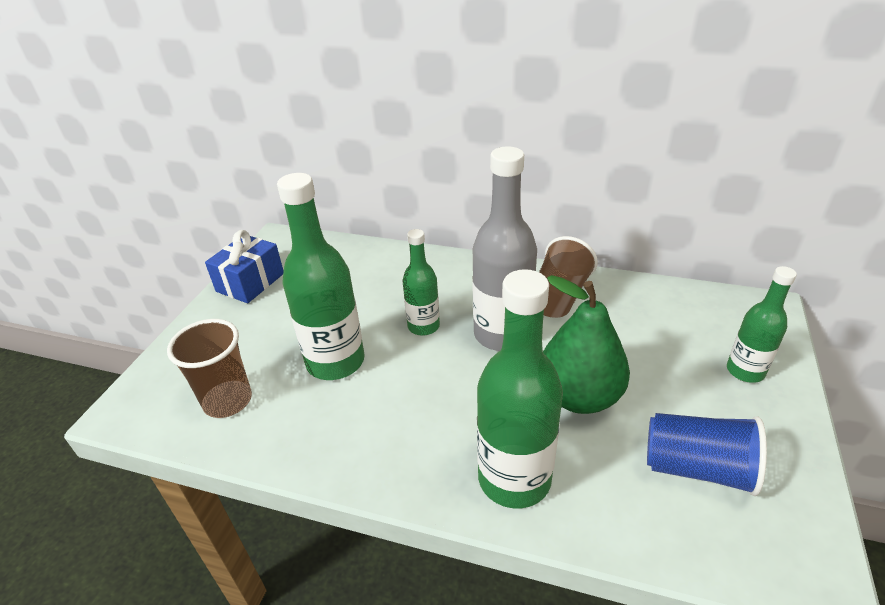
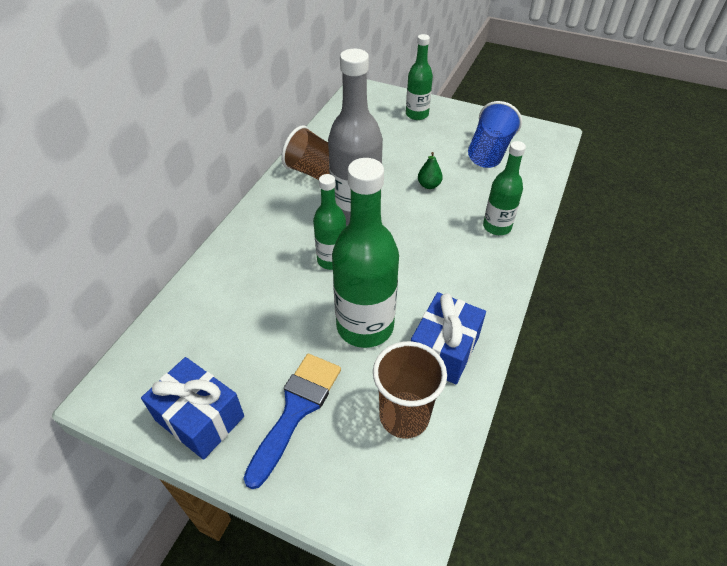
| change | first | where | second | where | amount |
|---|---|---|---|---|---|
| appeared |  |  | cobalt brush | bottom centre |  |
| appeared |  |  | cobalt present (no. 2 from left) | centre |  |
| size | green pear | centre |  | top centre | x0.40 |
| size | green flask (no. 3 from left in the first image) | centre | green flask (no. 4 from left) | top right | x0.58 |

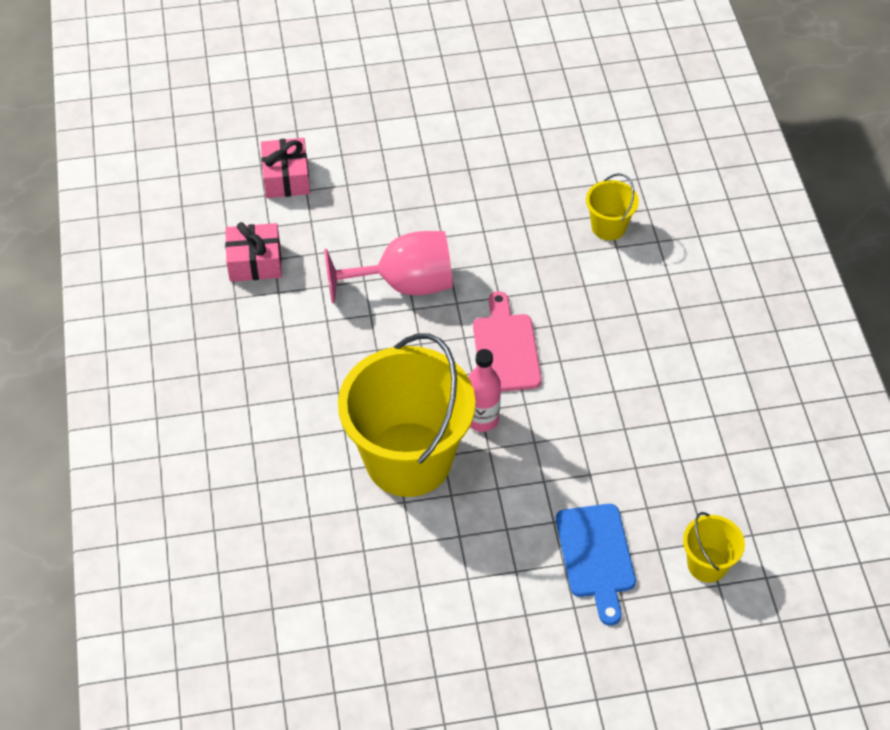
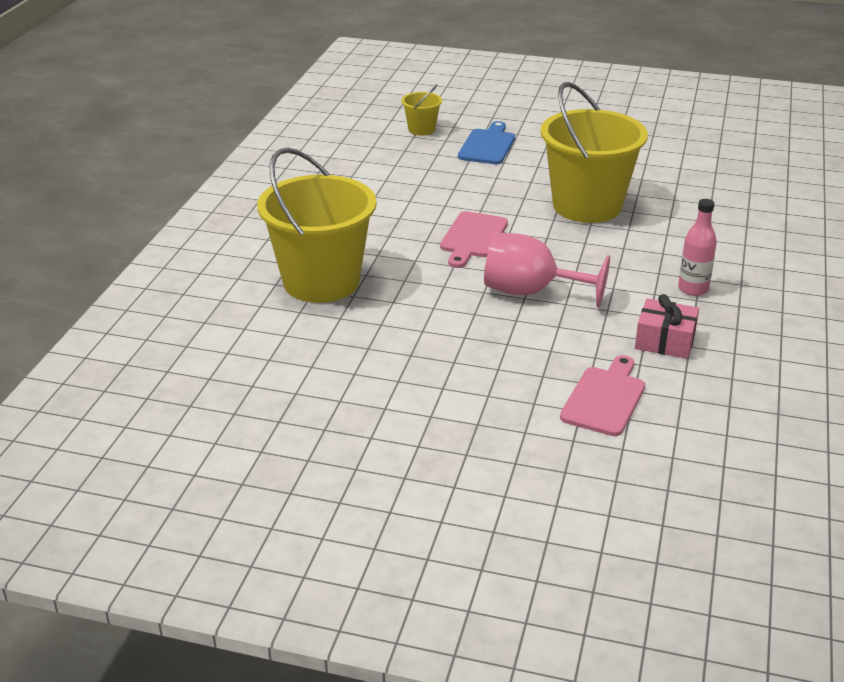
| change | first | where | second | where | amount |
|---|---|---|---|---|---|
| size | bright yellow sand bucket (no. 2 from left in the first image) | top right | bright yellow sand bucket (no. 1 from left) | top centre | x2.27 |
| exchanged | rose-pink present (no. 2 from left) | top left | rose-pink cutting board (no. 2 from left) | middle right |  |
| relocated | rose-pink flask | centre |  | middle right |  |

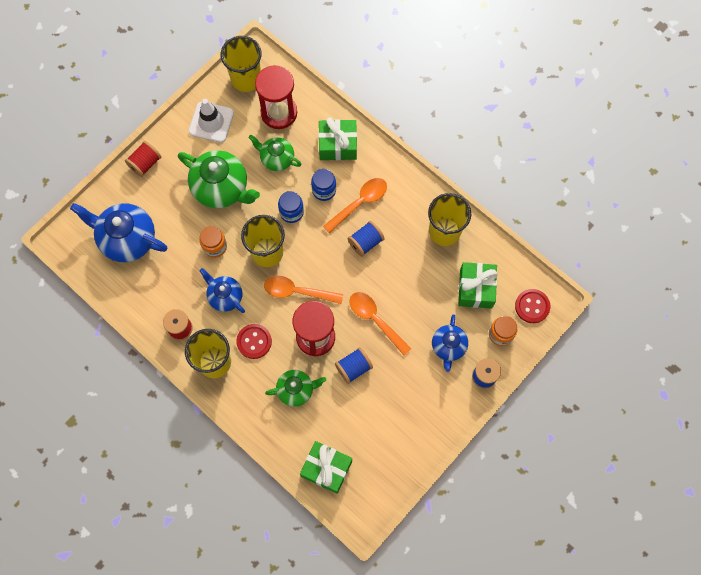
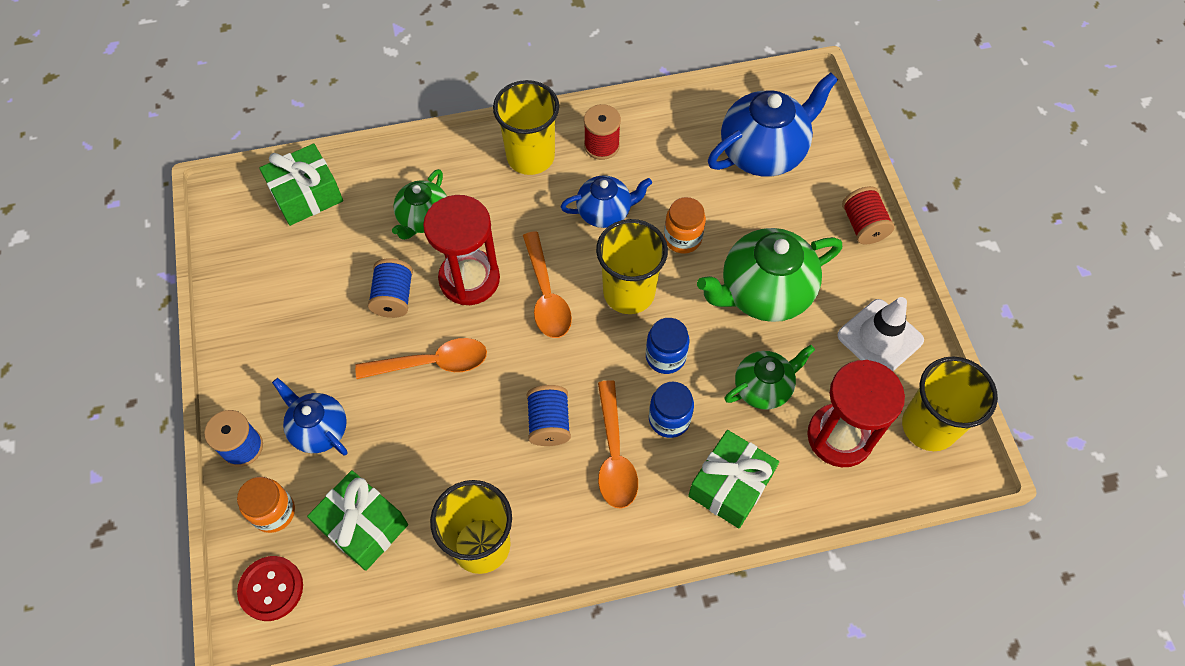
| change | first | where | second | where | amount |
|---|---|---|---|---|---|
| spun | orange spoon (no. 1 from left in the first image) | centre | orange spoon (no. 2 from left) | centre | 120 degrees clockwise |
| missing | crimson button (no. 1 from left) | centre |  |  |  |

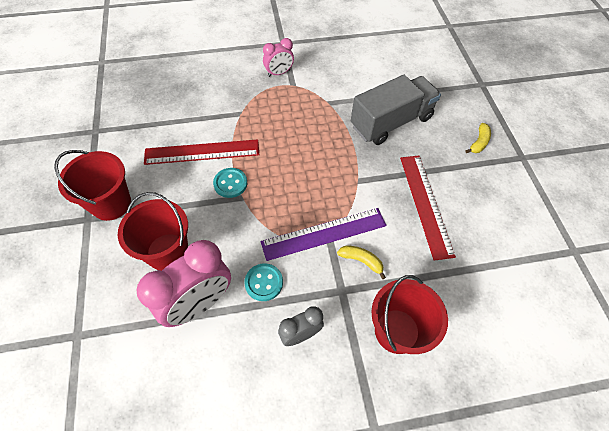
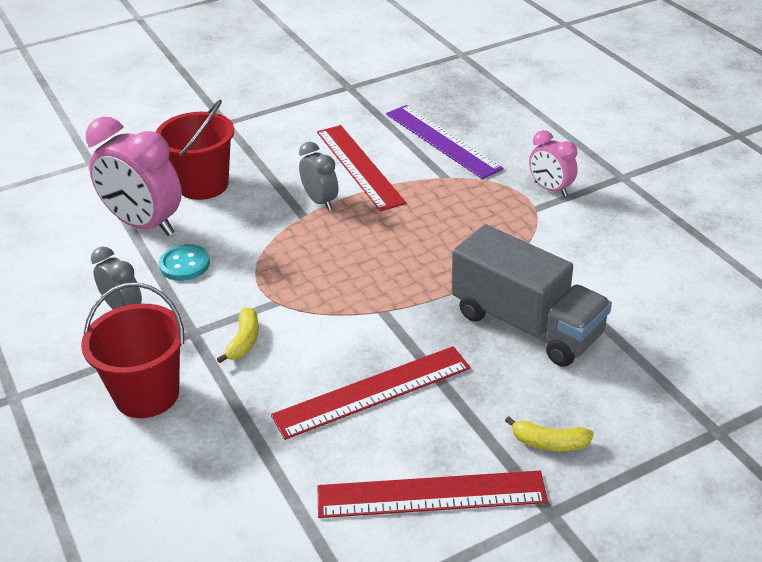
| change | first | where | second | where | amount |
|---|---|---|---|---|---|
| exchanged | teal button (no. 1 from left) | centre | gray alarm clock (no. 2 from left) | top centre |  |
| appeared |  |  | crimson ruler (no. 3 from left) | bottom centre |  |
| relocated | purple ruler | centre |  | top centre |  |
| missing | crimson sand bucket (no. 1 from left) | middle left |  |  |  |

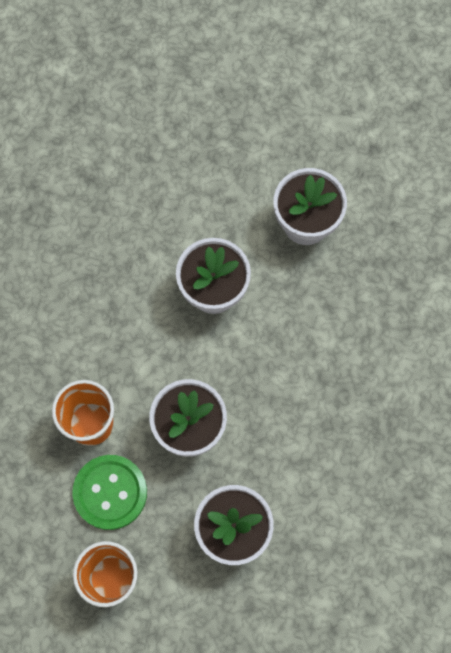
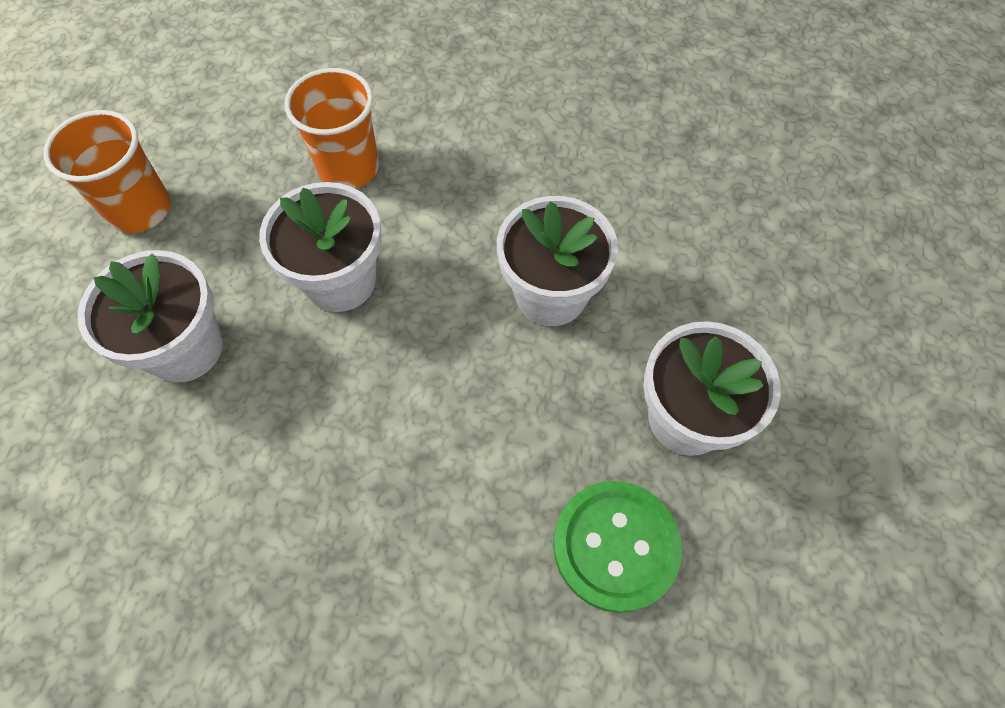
| change | first | where | second | where | amount |
|---|---|---|---|---|---|
| relocated | green button | bottom left |  | bottom centre |  |

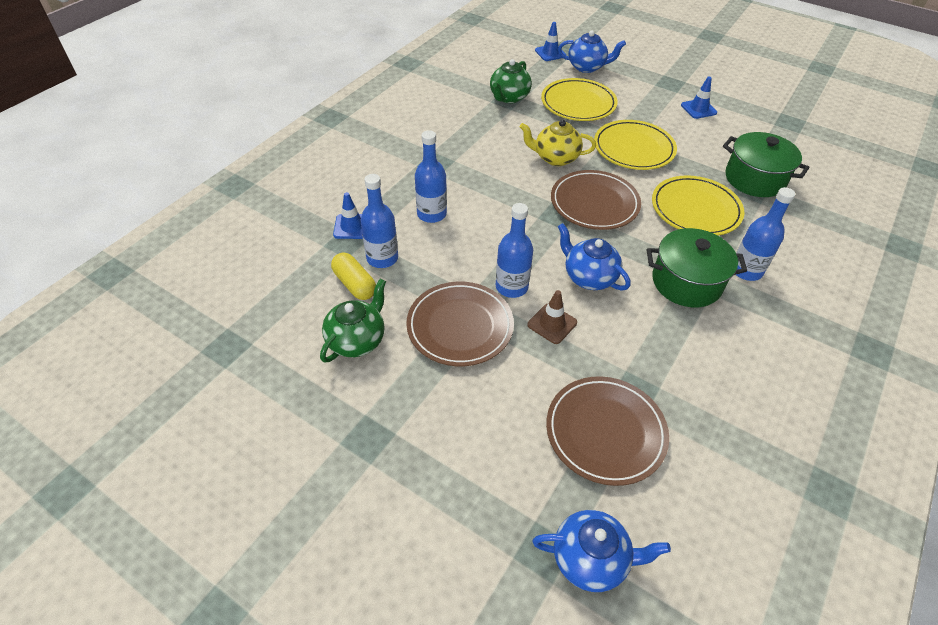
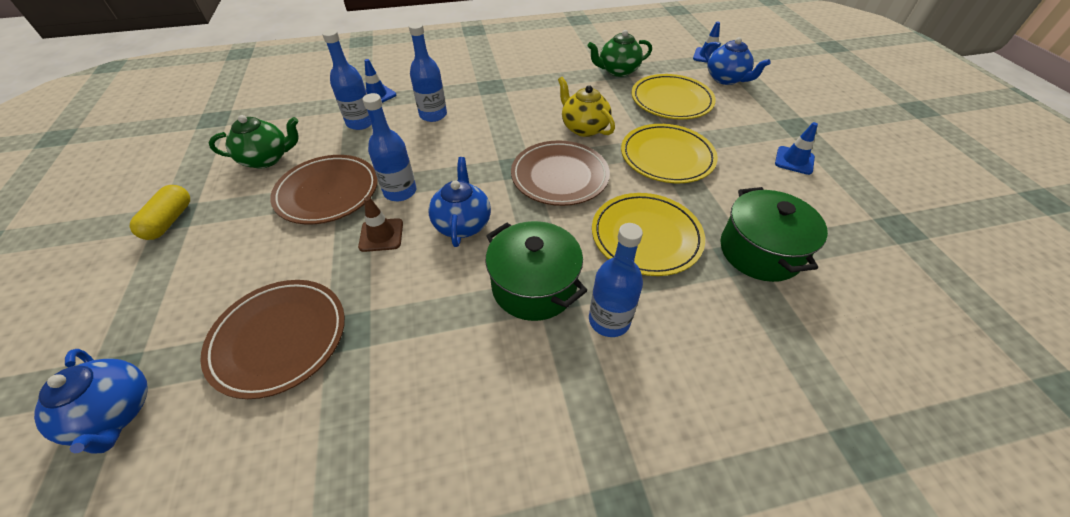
| change | first | where | second | where | amount |
|---|---|---|---|---|---|
| relocated | bright yellow pill shape | centre |  | middle left |  |

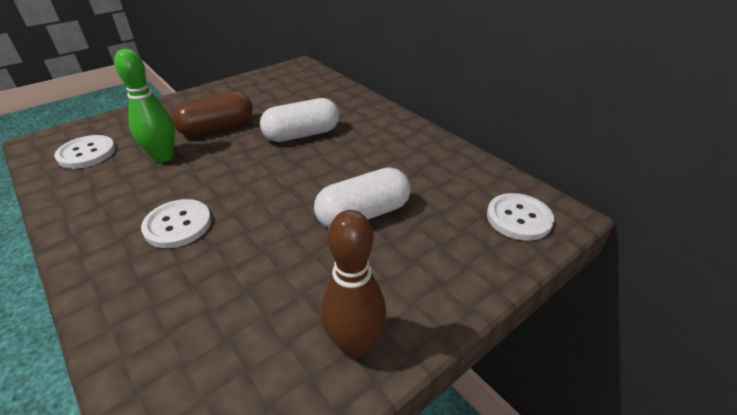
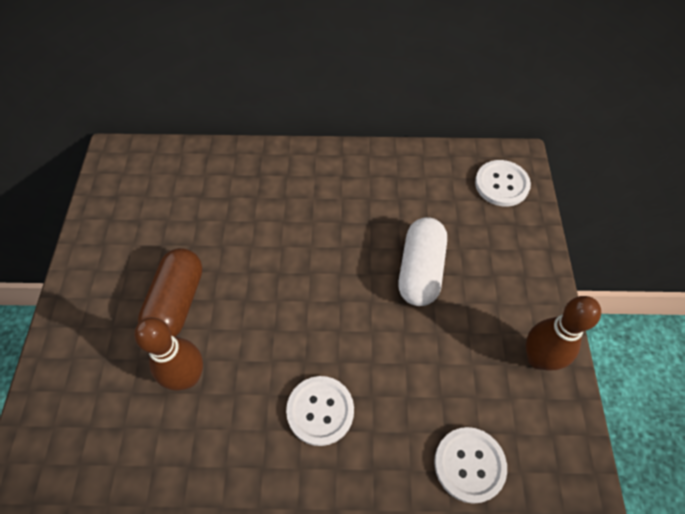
| change | first | where | second | where | amount |
|---|---|---|---|---|---|
| colour | green skittle | top left | russet skittle (no. 1 from left) | bottom left |  |
| relocated | pure white button (no. 1 from left in the first image) | middle left | pure white button (no. 2 from left) | bottom right |  |
| missing | pure white pill shape (no. 1 from left) | top centre |  |  |  |

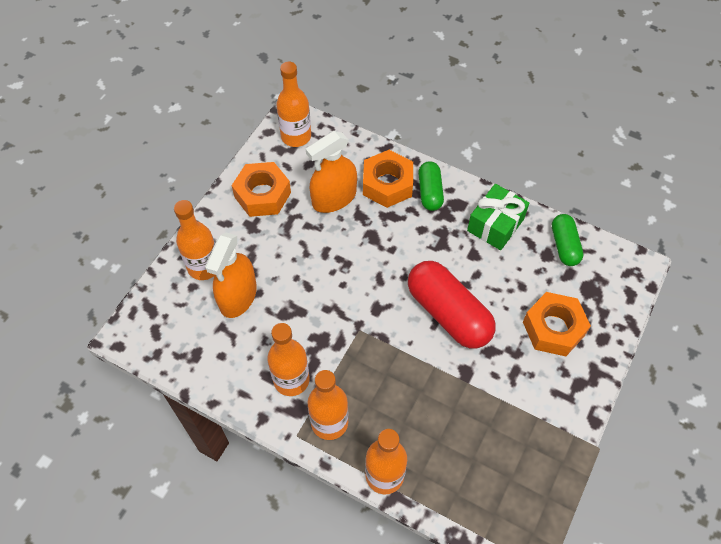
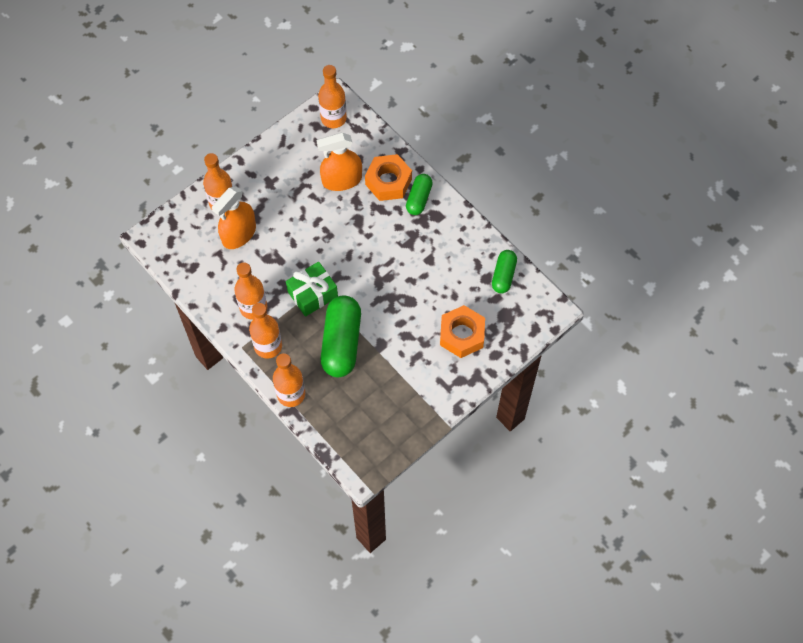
| change | first | where | second | where | amount |
|---|---|---|---|---|---|
| relocated | green present | middle right |  | centre |  |
| appeared |  |  | green pill shape (no. 1 from left) | centre |  |
| missing | orange nut (no. 1 from left) | centre |  |  |  |
| missing | crimson pill shape | centre |  |  |  |

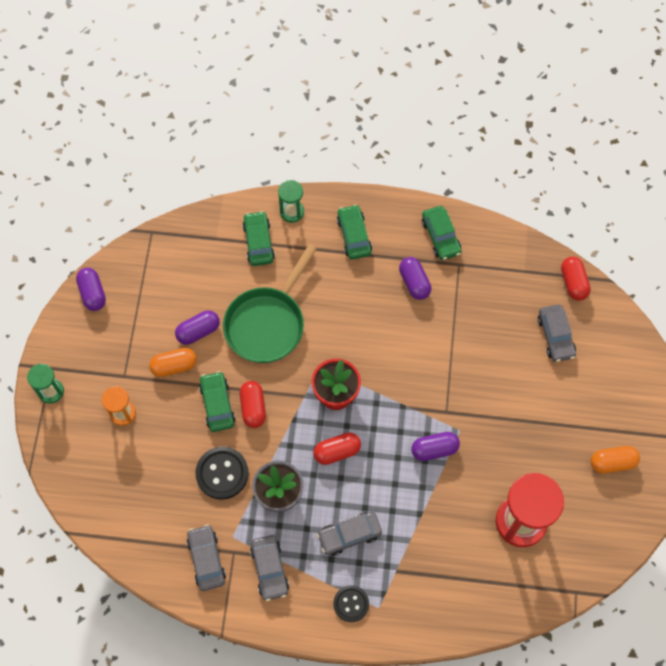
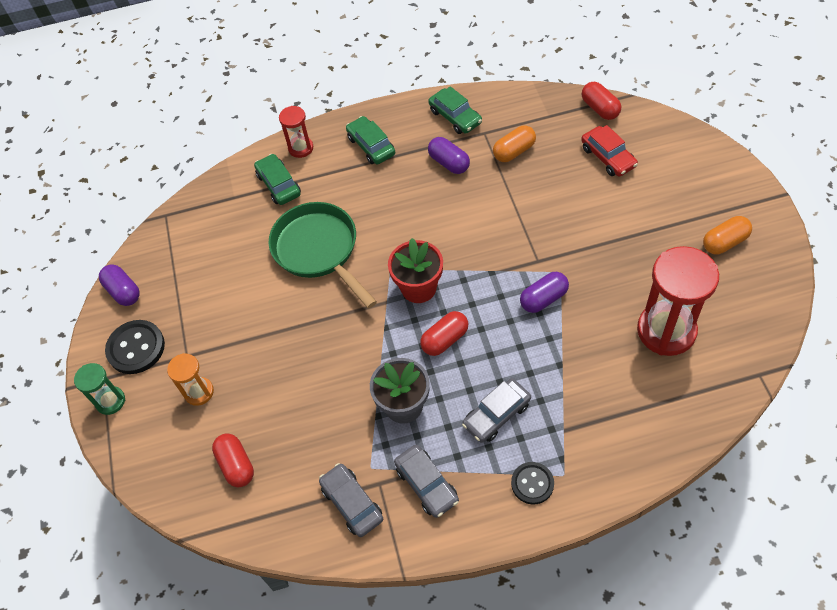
| change | first | where | second | where | amount |
|---|---|---|---|---|---|
| relocated | jet-black button (no. 1 from left) | bottom centre |  | middle left |  |
| relocated | crimson pill shape (no. 1 from left) | centre |  | bottom left |  |
| spun | green frying pan | centre |  | centre | 135 degrees clockwise |
| colour | green sandglass (no. 2 from left) | top centre | crimson sandglass (no. 1 from left) | top centre |  |
| relocated | orange pill shape (no. 1 from left) | middle left |  | top centre |  |
| colour | gray automobile (no. 4 from left) | middle right | crimson automobile | top right |  |
| missing | purple pill shape (no. 2 from left) | middle left |  |  |  |
| missing | green automobile (no. 1 from left) | middle left |  |  |  |

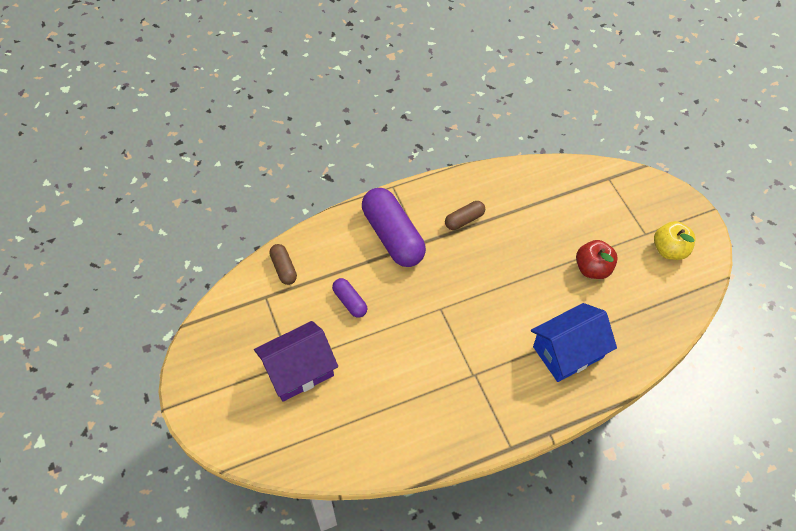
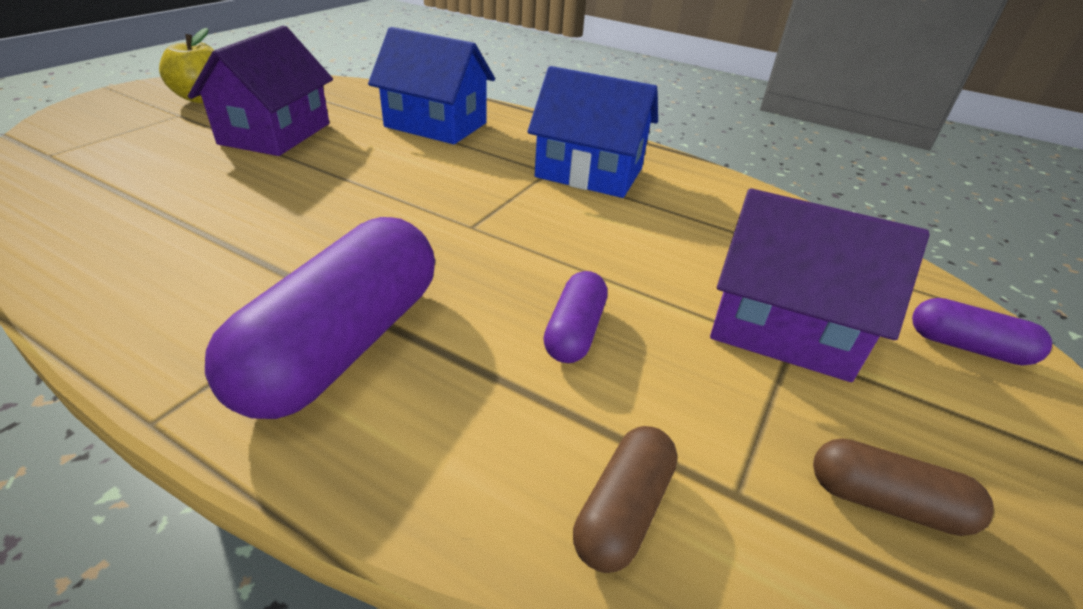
| change | first | where | second | where | amount |
|---|---|---|---|---|---|
| exchanged | crimson toy apple | middle right | purple cottage (no. 1 from left) | top left |  |
| appeared |  |  | cobalt cottage (no. 2 from left) | top centre |  |
| relocated | russet pill shape (no. 2 from left) | centre |  | bottom right |  |
| appeared |  |  | purple pill shape (no. 3 from left) | middle right |  |

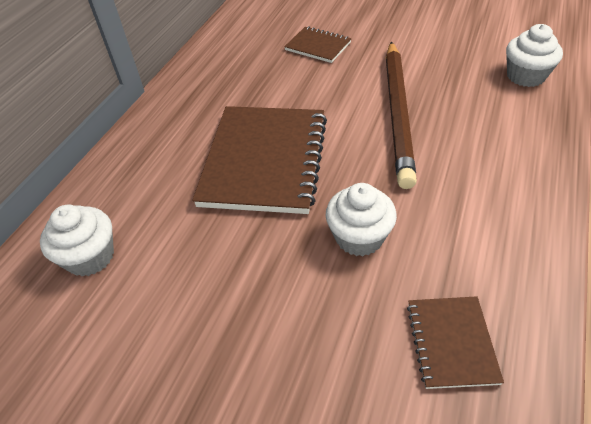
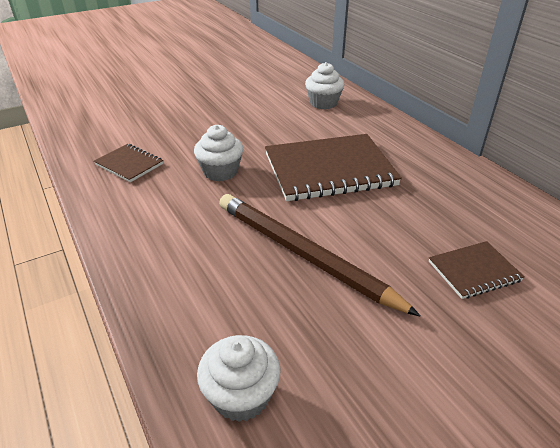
| change | first | where | second | where | amount |
|---|---|---|---|---|---|
| spun | russet notebook (no. 1 from left in the first image) | centre | russet notebook (no. 2 from left) | centre | 60 degrees counterclockwise |

